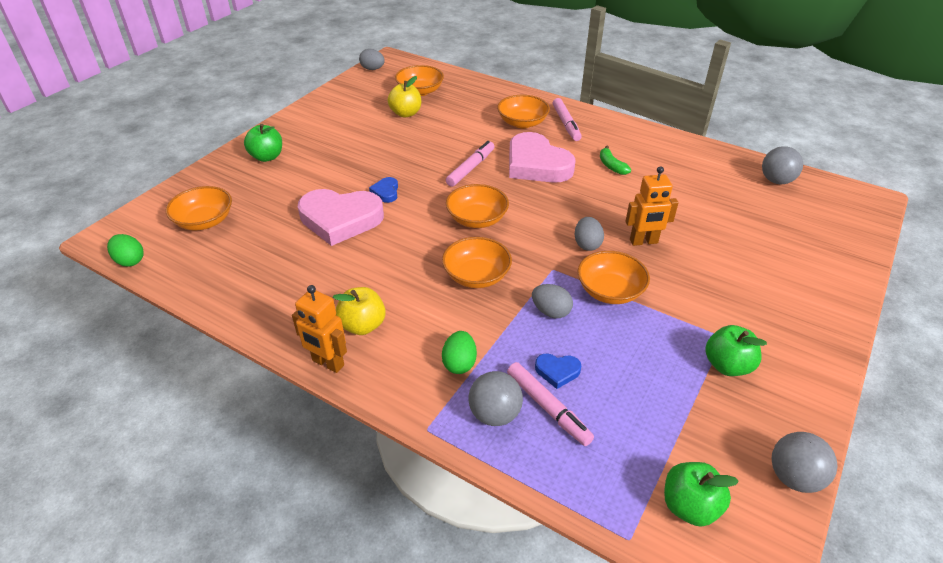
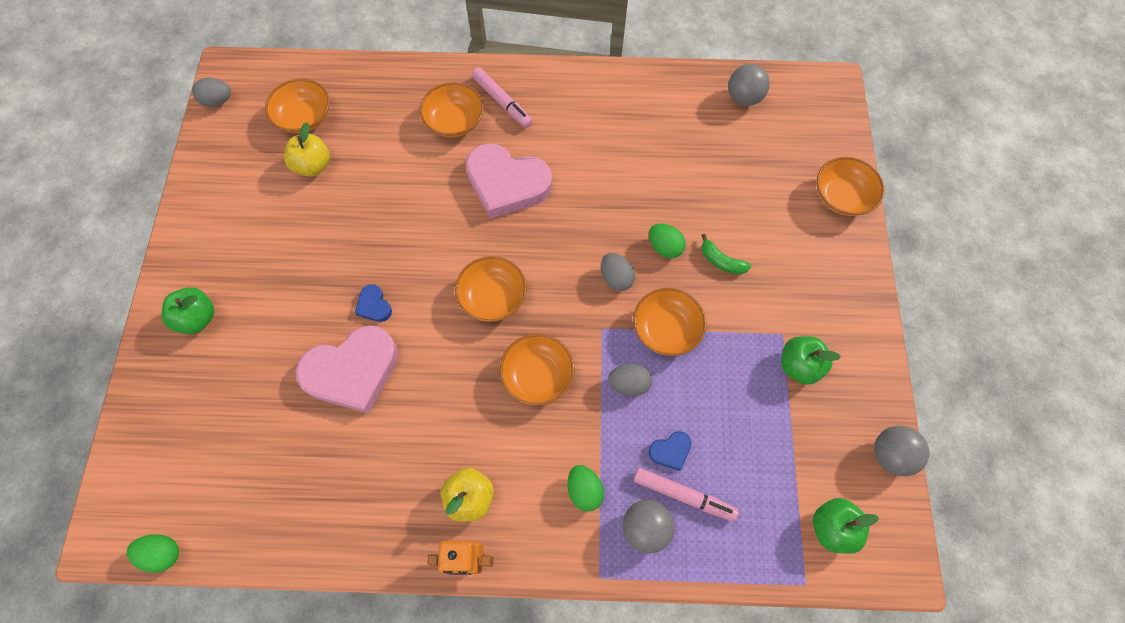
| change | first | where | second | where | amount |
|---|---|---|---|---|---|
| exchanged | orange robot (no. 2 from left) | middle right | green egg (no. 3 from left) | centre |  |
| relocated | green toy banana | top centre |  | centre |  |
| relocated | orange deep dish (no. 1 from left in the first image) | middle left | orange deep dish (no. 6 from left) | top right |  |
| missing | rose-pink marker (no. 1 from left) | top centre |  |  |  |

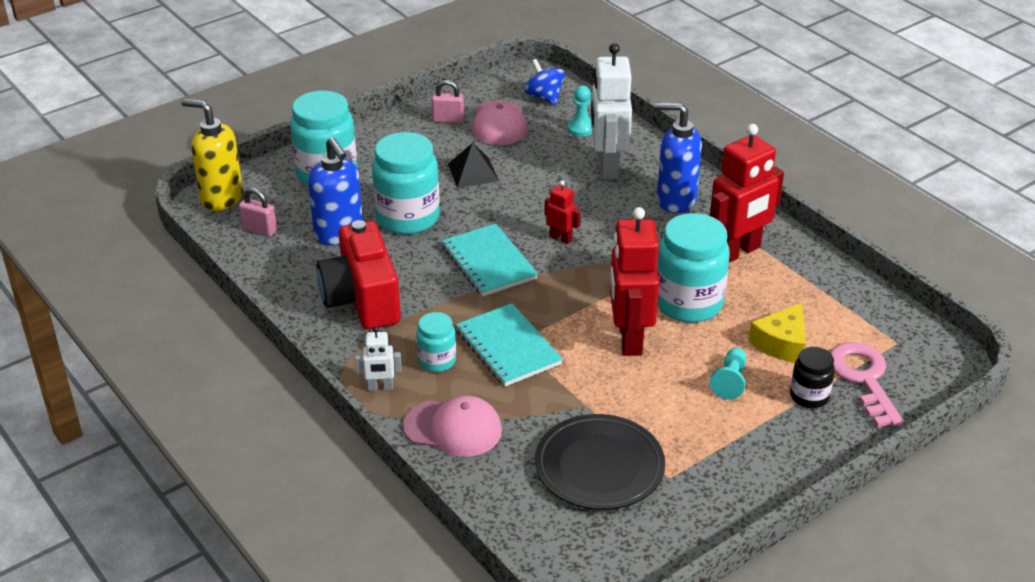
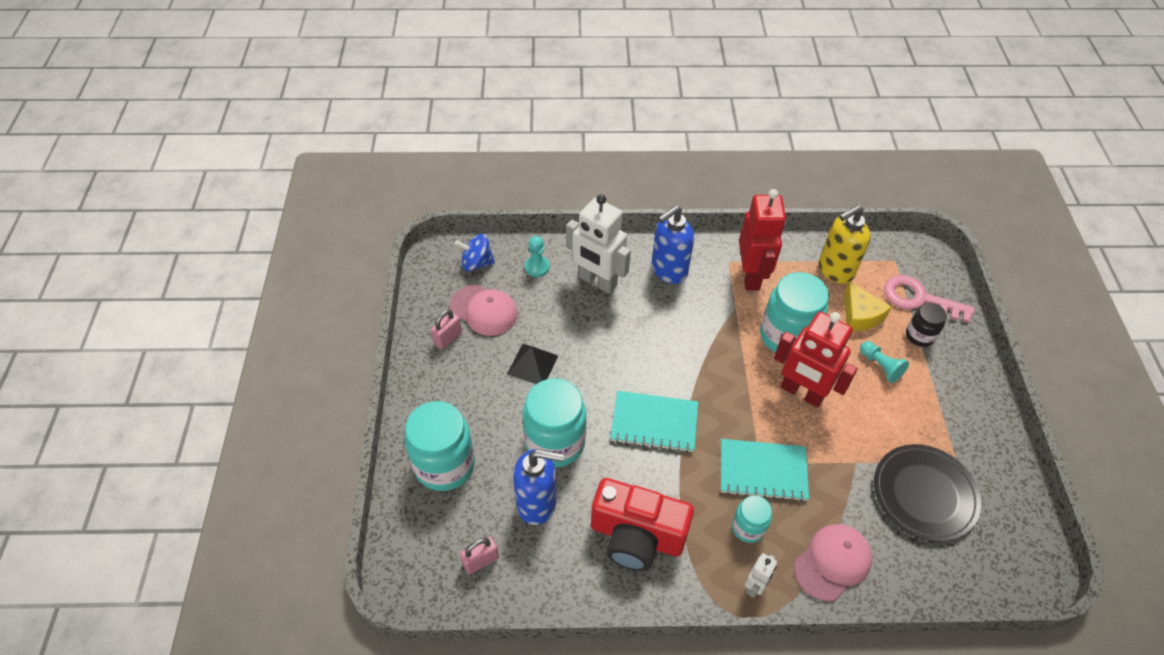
| change | first | where | second | where | amount |
|---|---|---|---|---|---|
| relocated | bright yellow soap dispenser | top left |  | middle right |  |
| missing | crimson robot (no. 1 from left) | centre |  |  |  |

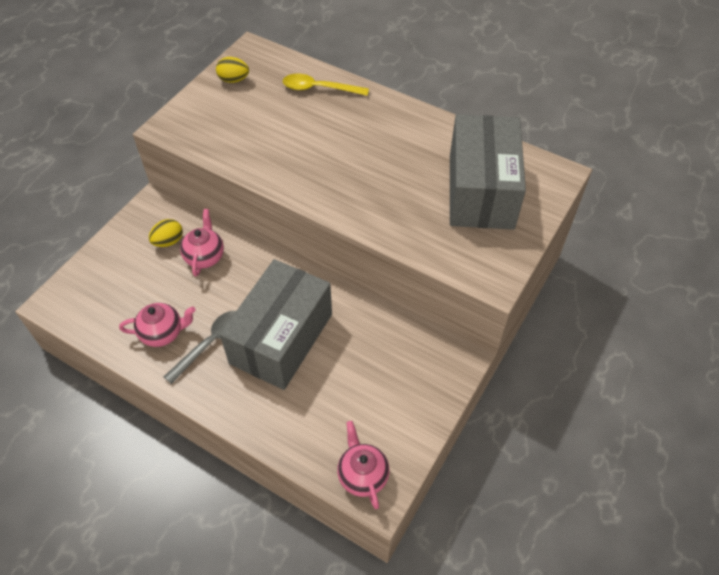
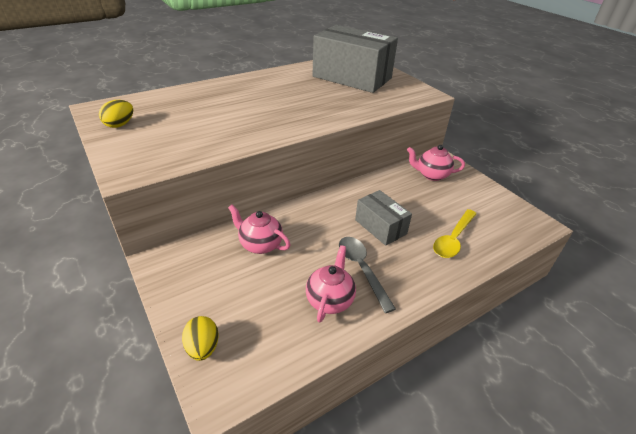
| change | first | where | second | where | amount |
|---|---|---|---|---|---|
| relocated | bright yellow egg (no. 1 from left in the first image) | middle left | bright yellow egg (no. 2 from left) | bottom left |  |
| size | gray box (no. 1 from left in the first image) | centre | gray box (no. 2 from left) | centre | x0.52 |
| relocated | rose-pink teapot (no. 3 from left) | bottom centre |  | middle right |  |
| relocated | bright yellow spoon | top centre |  | middle right |  |

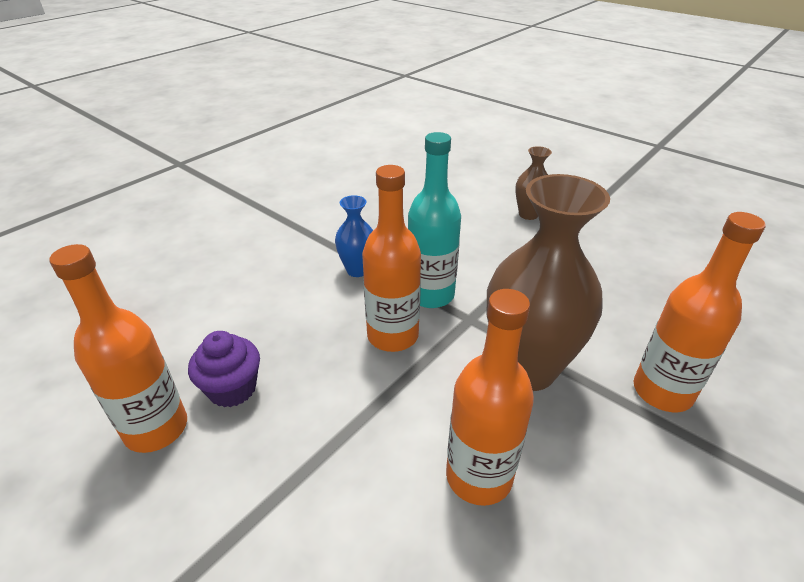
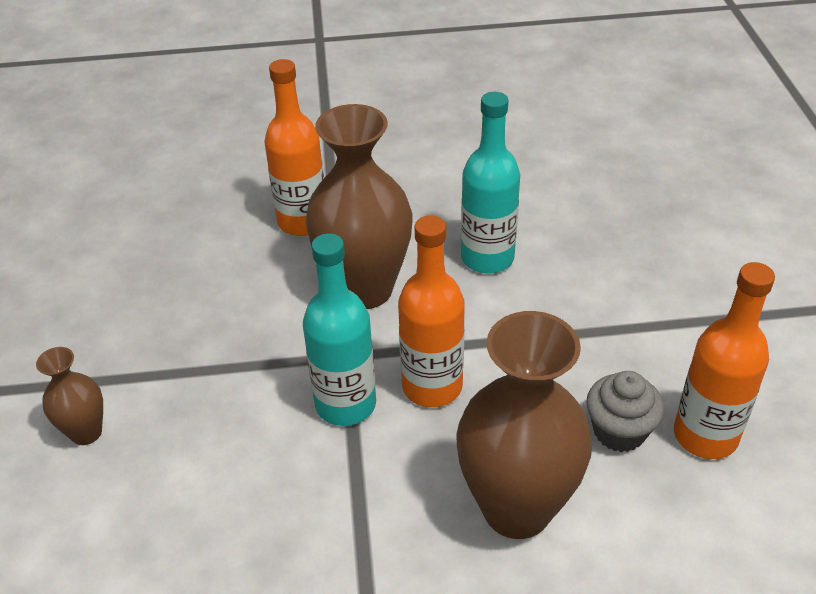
| change | first | where | second | where | amount |
|---|---|---|---|---|---|
| appeared |  |  | russet tall vase (no. 3 from left) | bottom centre |  |
| colour | orange flask (no. 3 from left) | bottom centre | teal flask (no. 2 from left) | top centre |  |
| colour | purple fairy cake | middle left | gray fairy cake | bottom right |  |
| missing | cobalt tall vase | centre |  |  |  |

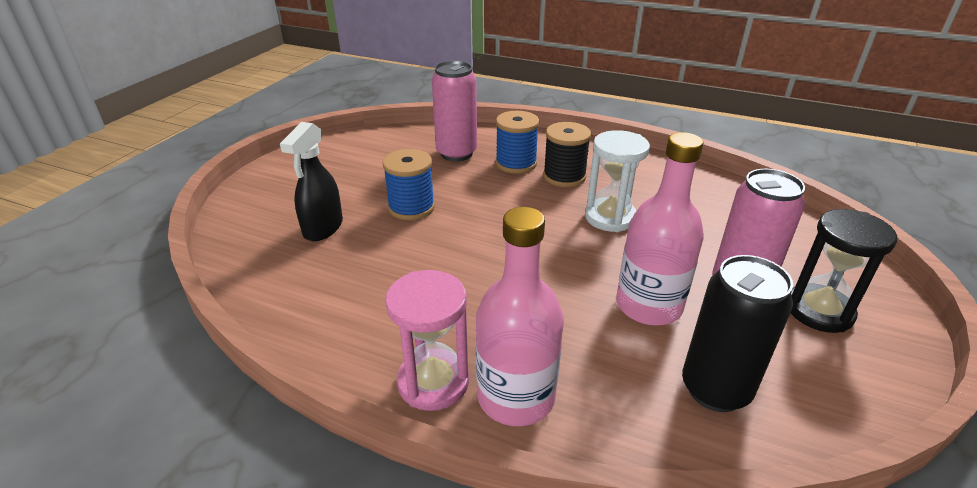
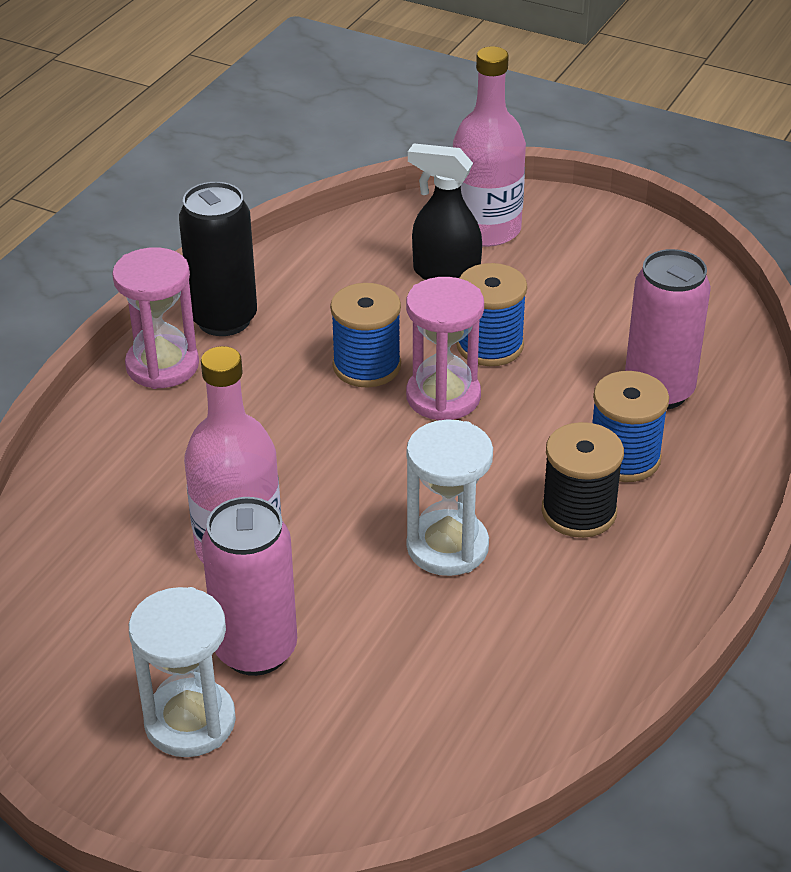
| change | first | where | second | where | amount |
|---|---|---|---|---|---|
| colour | jet-black sandglass | middle right | pure white sandglass (no. 1 from left) | bottom left |  |
| relocated | jet-black tin | bottom right |  | top left |  |
| appeared |  |  | cobalt reel of thread (no. 1 from left) | centre |  |
| appeared |  |  | rose-pink sandglass (no. 2 from left) | centre |  |
| relocated | rose-pink flask (no. 1 from left in the first image) | centre | rose-pink flask (no. 2 from left) | top centre |  |

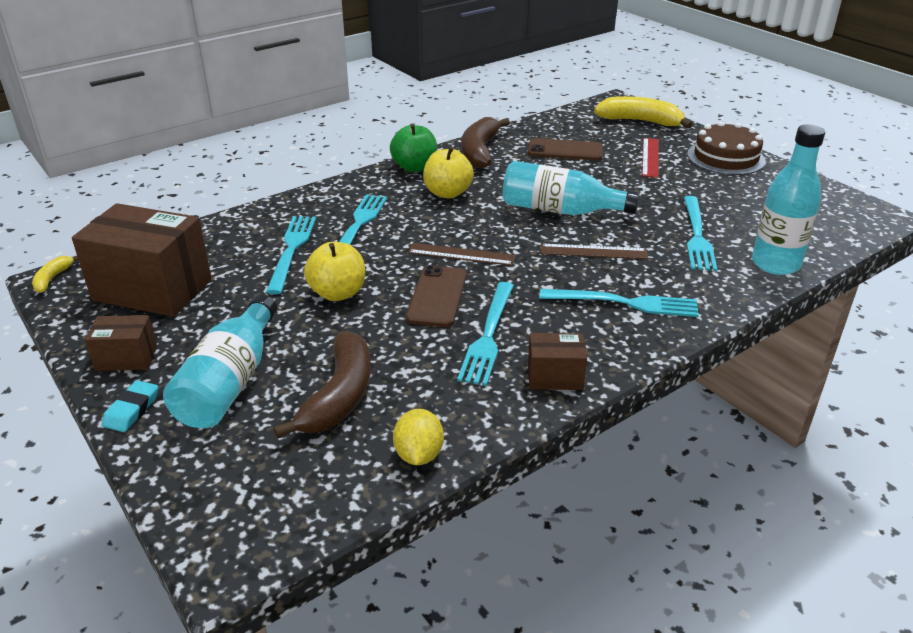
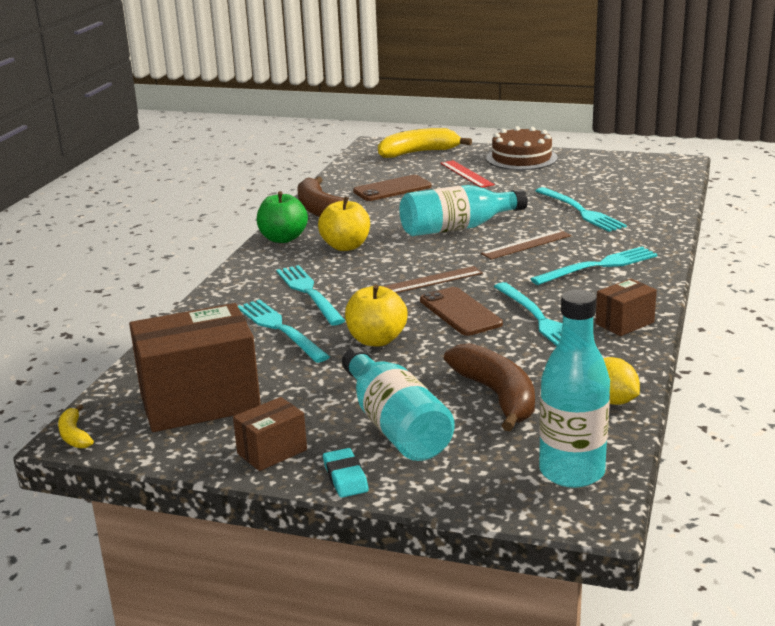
| change | first | where | second | where | amount |
|---|---|---|---|---|---|
| relocated | teal flask (no. 3 from left) | top right |  | middle right |  |

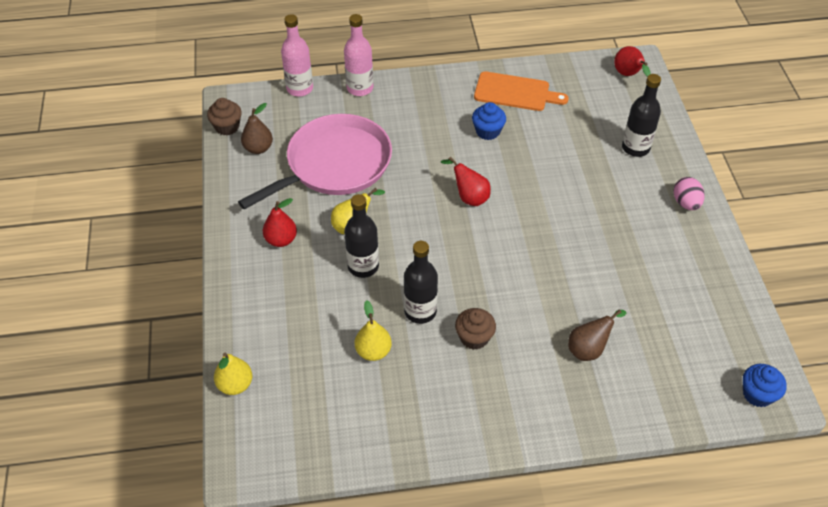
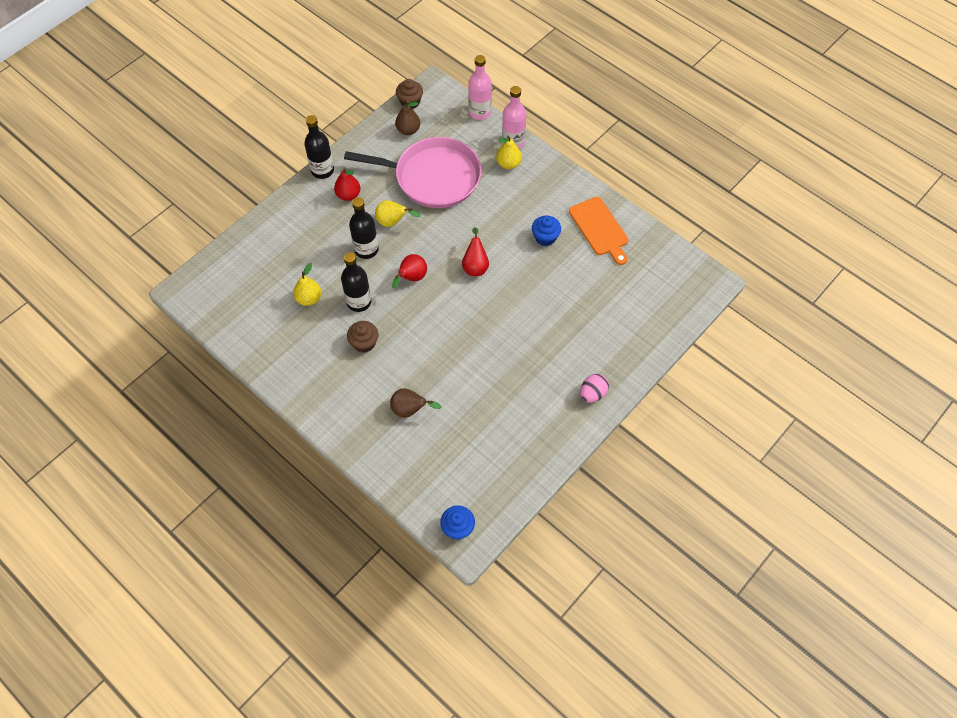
| change | first | where | second | where | amount |
|---|---|---|---|---|---|
| relocated | jet-black flask (no. 3 from left in the first image) | top right | jet-black flask (no. 1 from left) | top centre |  |
| relocated | crimson pear (no. 3 from left in the first image) | top right | crimson pear (no. 2 from left) | centre |  |
| relocated | bright yellow pear (no. 1 from left in the first image) | bottom left | bright yellow pear (no. 3 from left) | top centre |  |

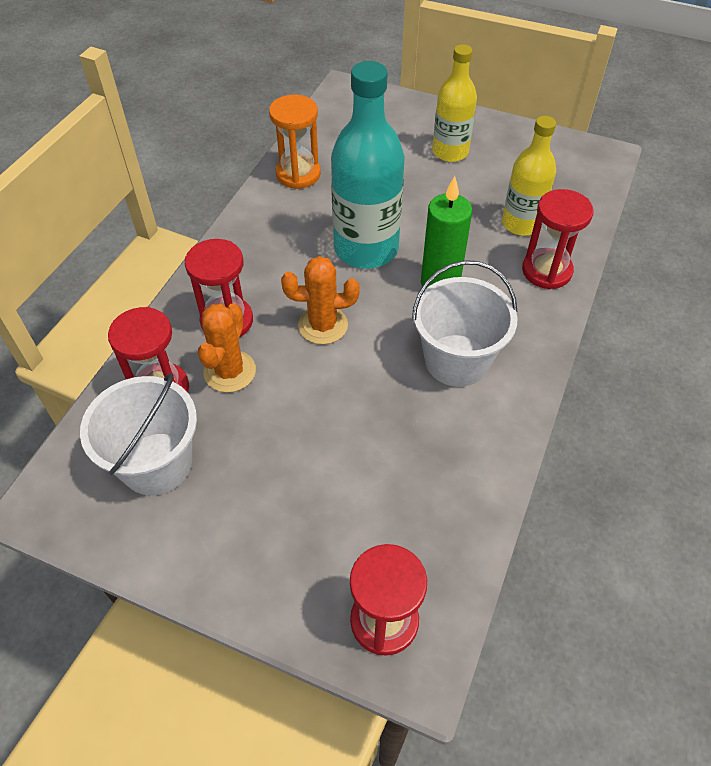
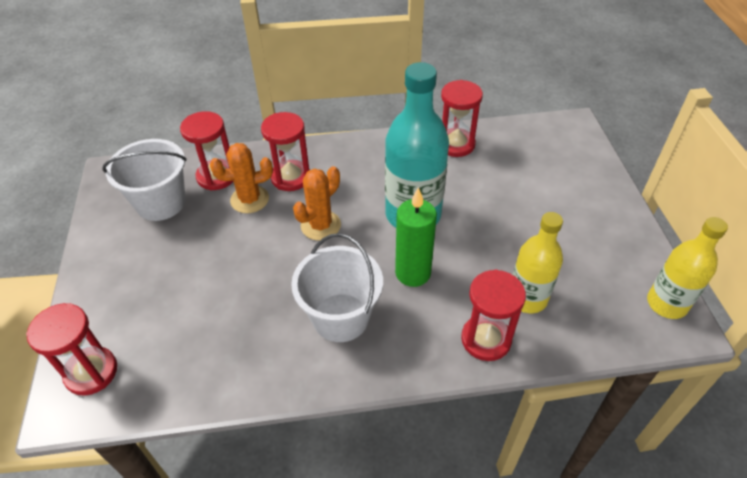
| change | first | where | second | where | amount |
|---|---|---|---|---|---|
| spun | orange saguaro cactus (no. 2 from left) | centre |  | centre | 75 degrees clockwise |
| colour | orange sandglass | top centre | crimson sandglass (no. 4 from left) | top centre |  |
| relocated | bright yellow flask (no. 1 from left in the first image) | top centre | bright yellow flask (no. 2 from left) | middle right |  |

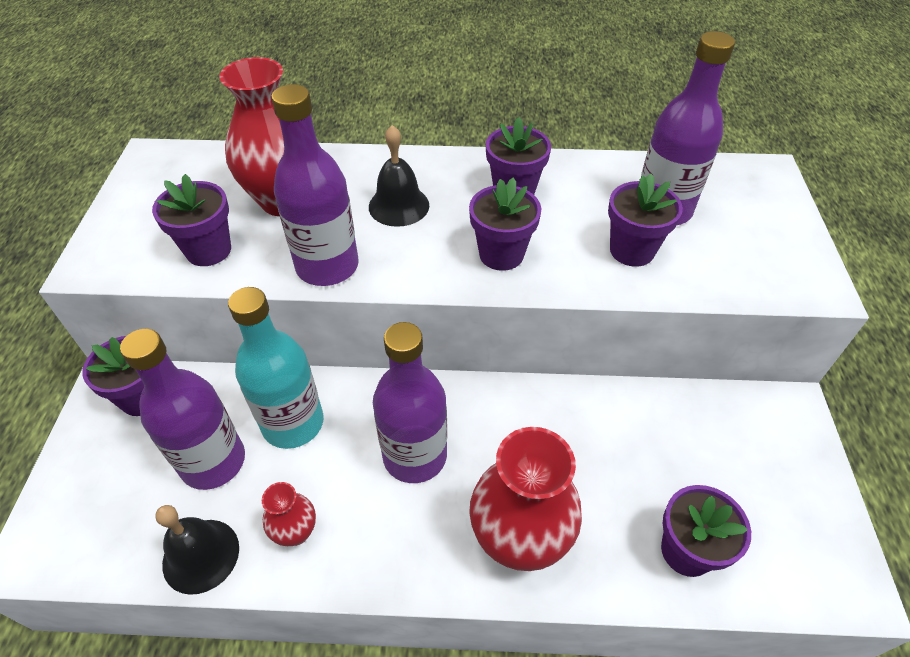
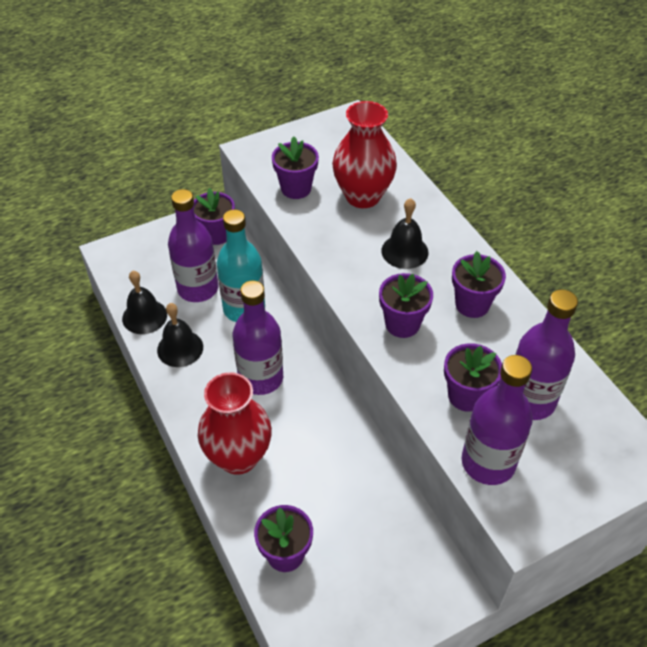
| change | first | where | second | where | amount |
|---|---|---|---|---|---|
| exchanged | crimson tall vase (no. 2 from left) | bottom left | jet-black school bell (no. 2 from left) | middle left |  |
| relocated | purple flask (no. 2 from left in the first image) | top centre | purple flask (no. 3 from left) | middle right |  |

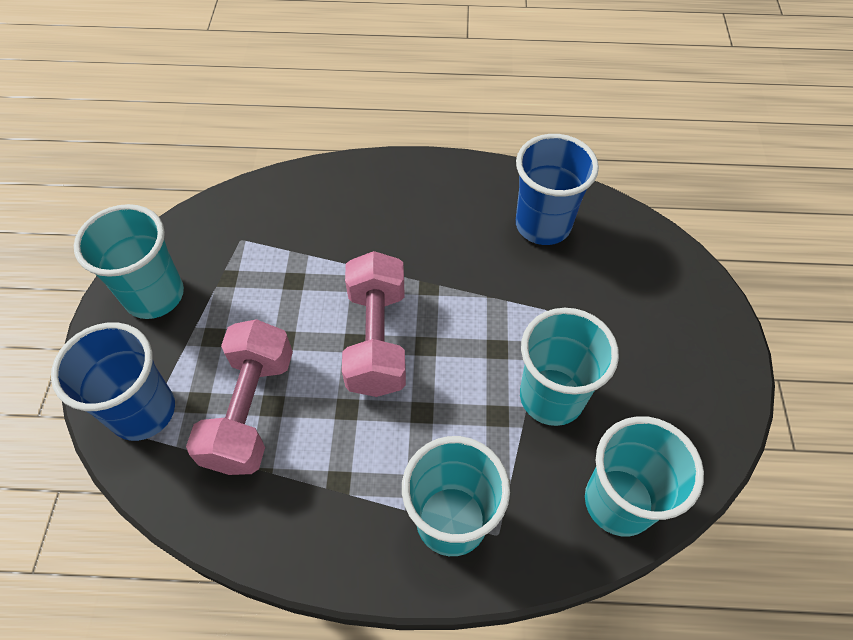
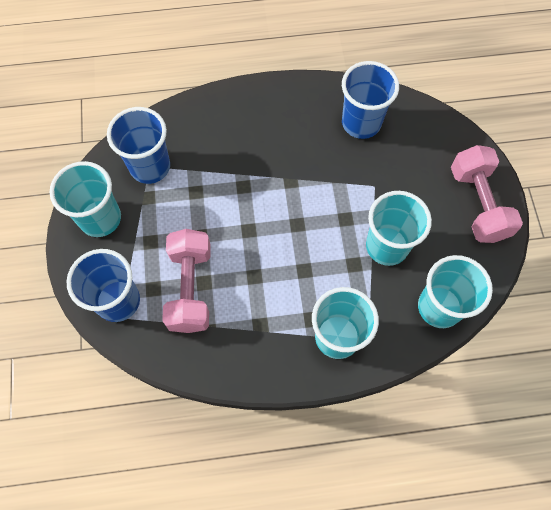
| change | first | where | second | where | amount |
|---|---|---|---|---|---|
| appeared |  |  | cobalt cup (no. 2 from left) | top left |  |
| relocated | rose-pink hand weight (no. 2 from left) | centre |  | middle right |  |

